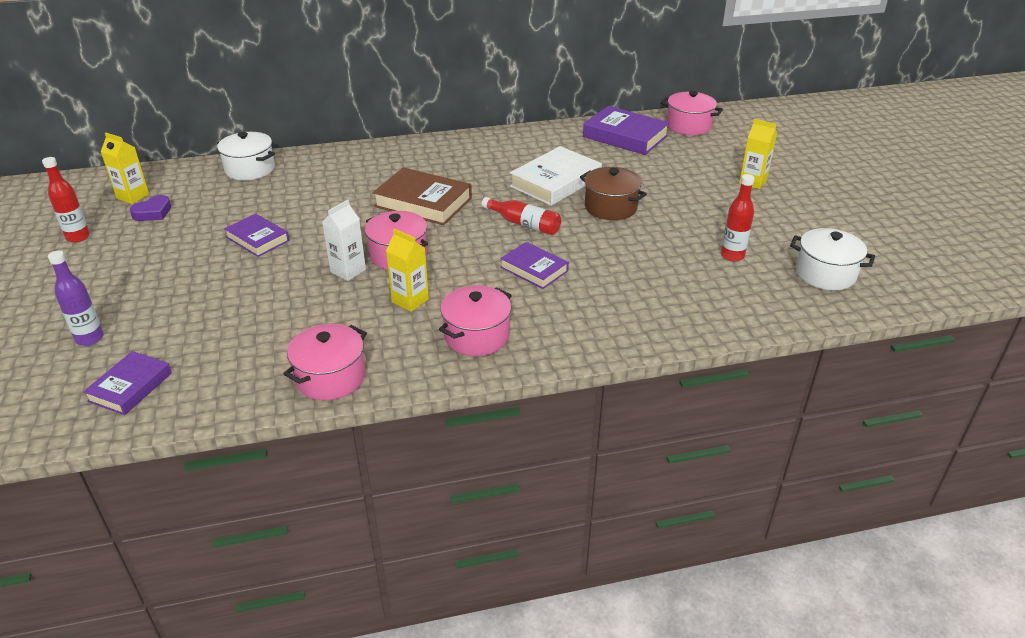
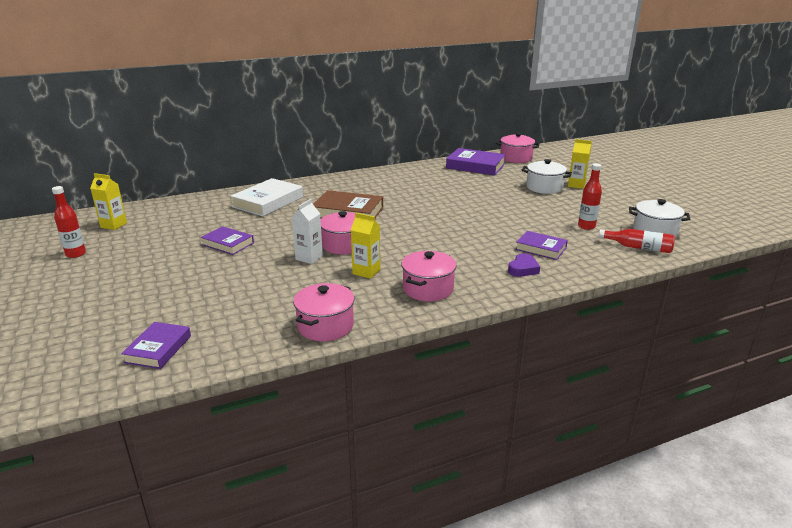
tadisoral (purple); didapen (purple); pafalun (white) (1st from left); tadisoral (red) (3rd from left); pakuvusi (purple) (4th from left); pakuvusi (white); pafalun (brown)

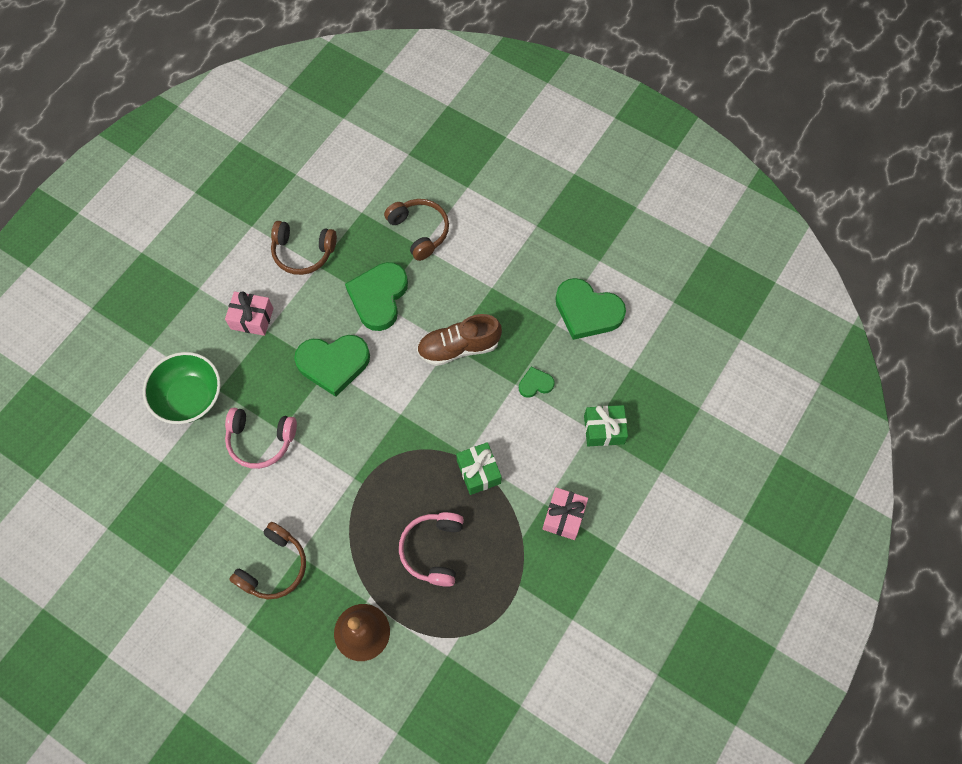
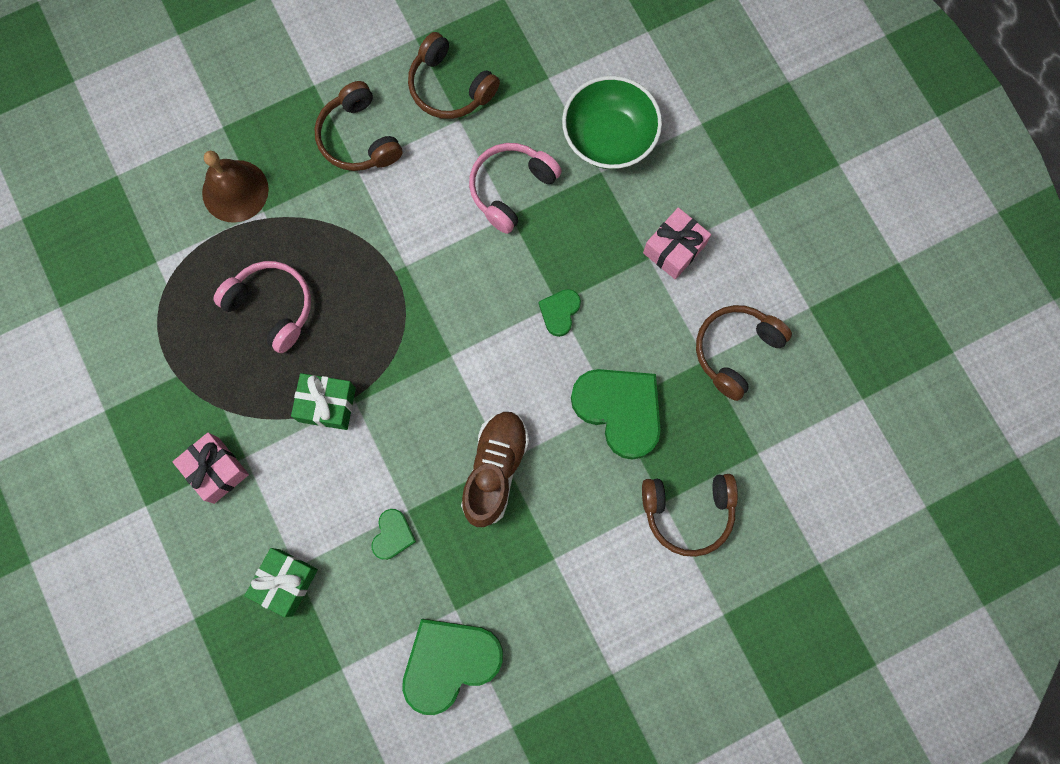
didapen (green) (3rd from left); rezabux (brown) (2nd from left)

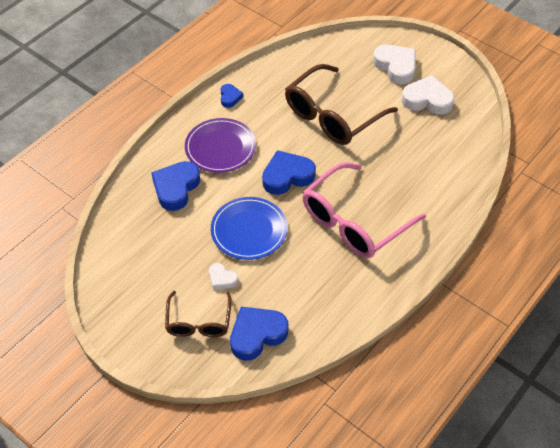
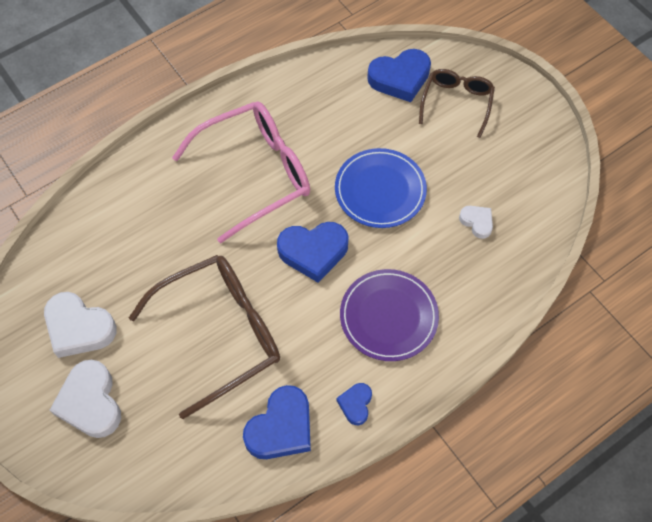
didapen (blue) (1st from left); didapen (white) (3rd from left)

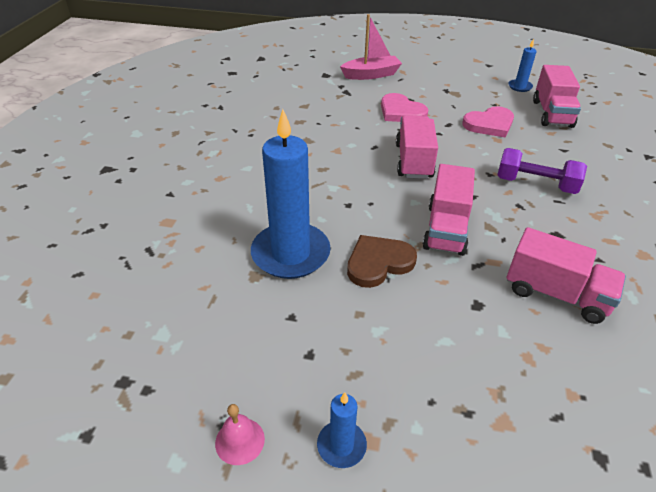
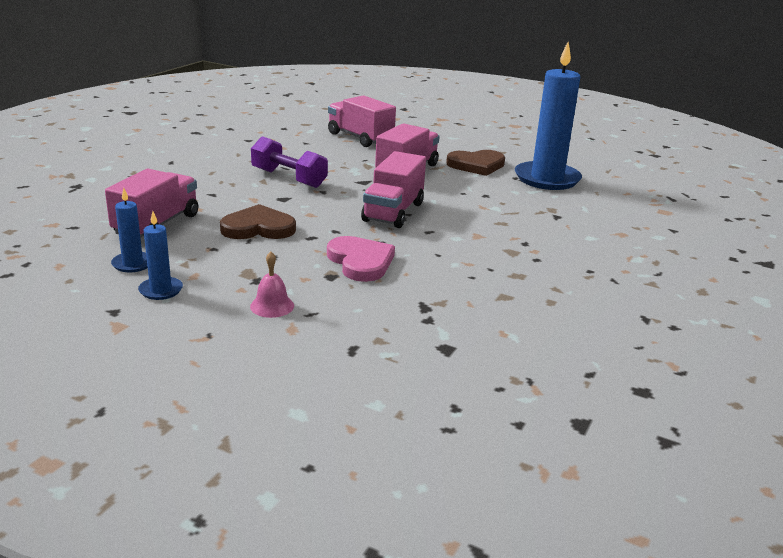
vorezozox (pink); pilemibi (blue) (2nd from left); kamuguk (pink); didapen (brown) (1st from left)

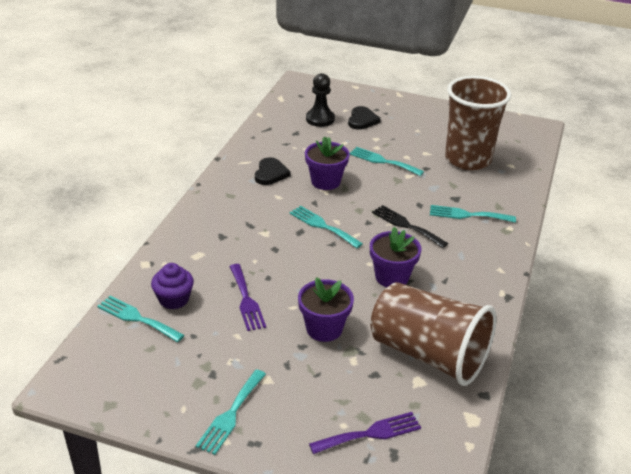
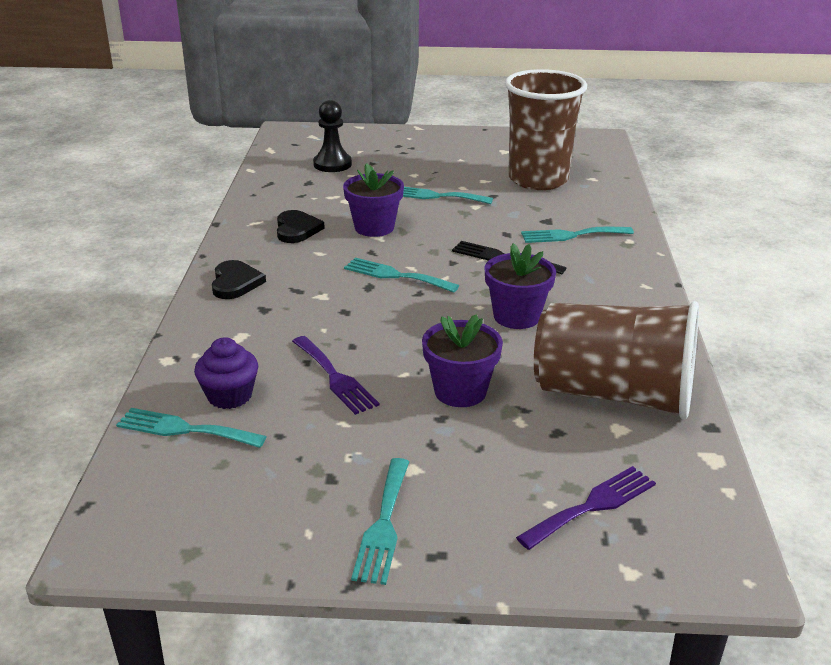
didapen (black) (1st from left)

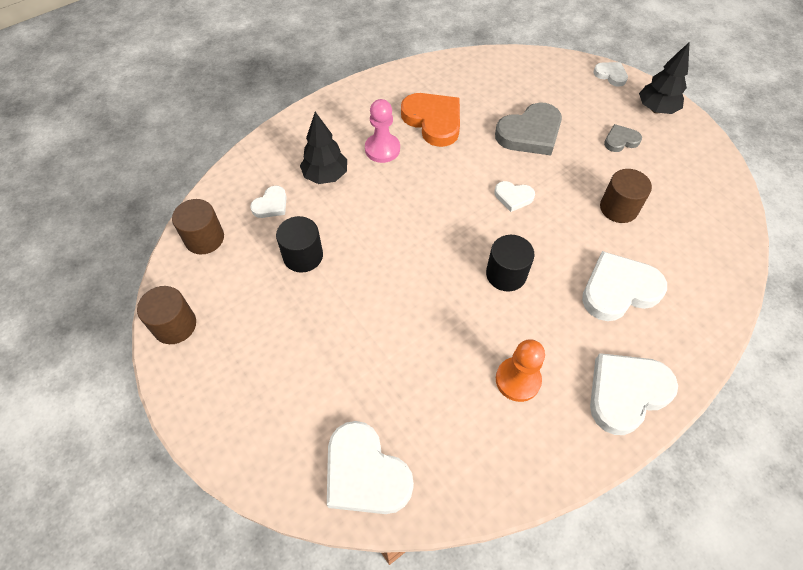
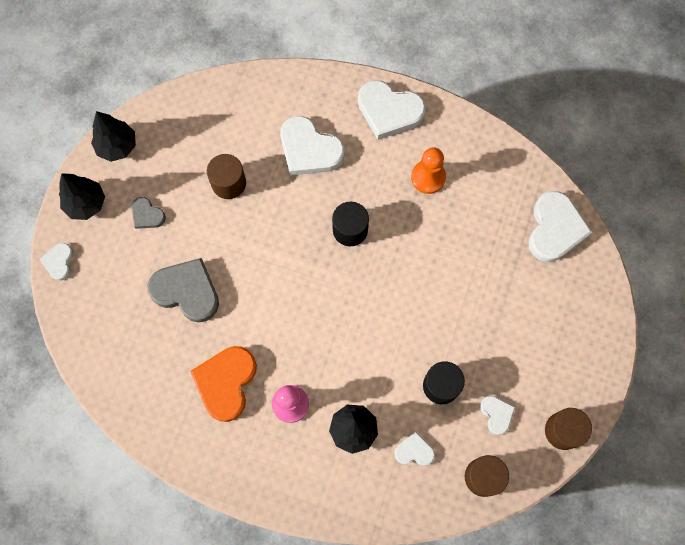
didapen (white) (5th from left); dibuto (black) (2nd from left)

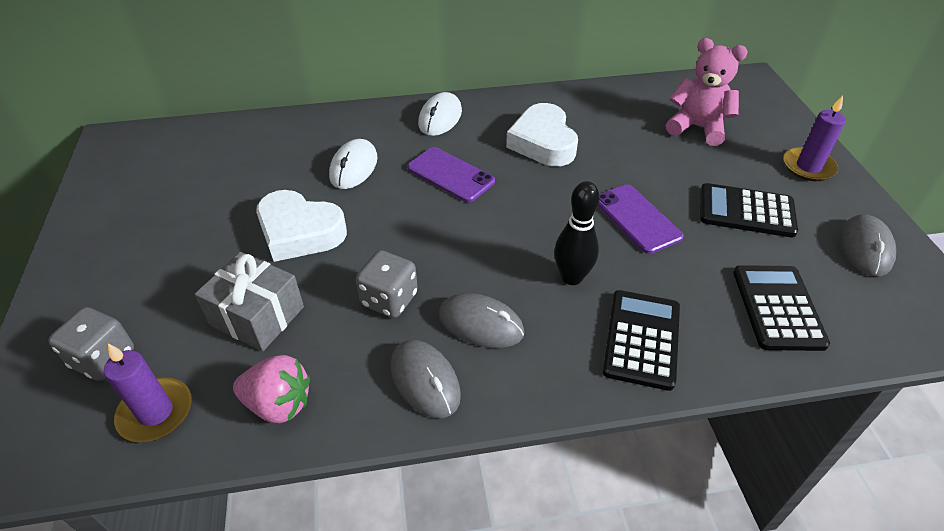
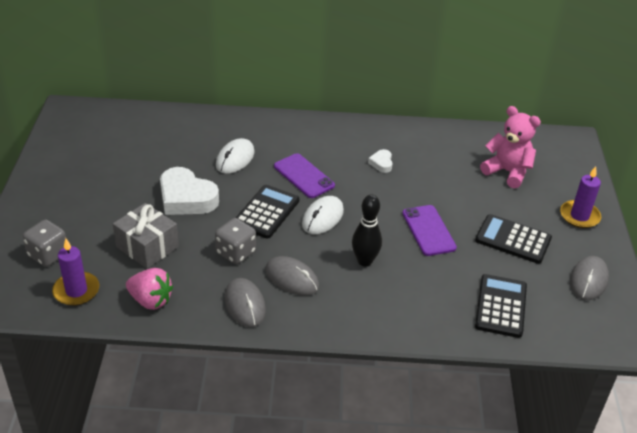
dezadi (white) (2nd from left); didapen (white) (2nd from left); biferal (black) (1st from left)

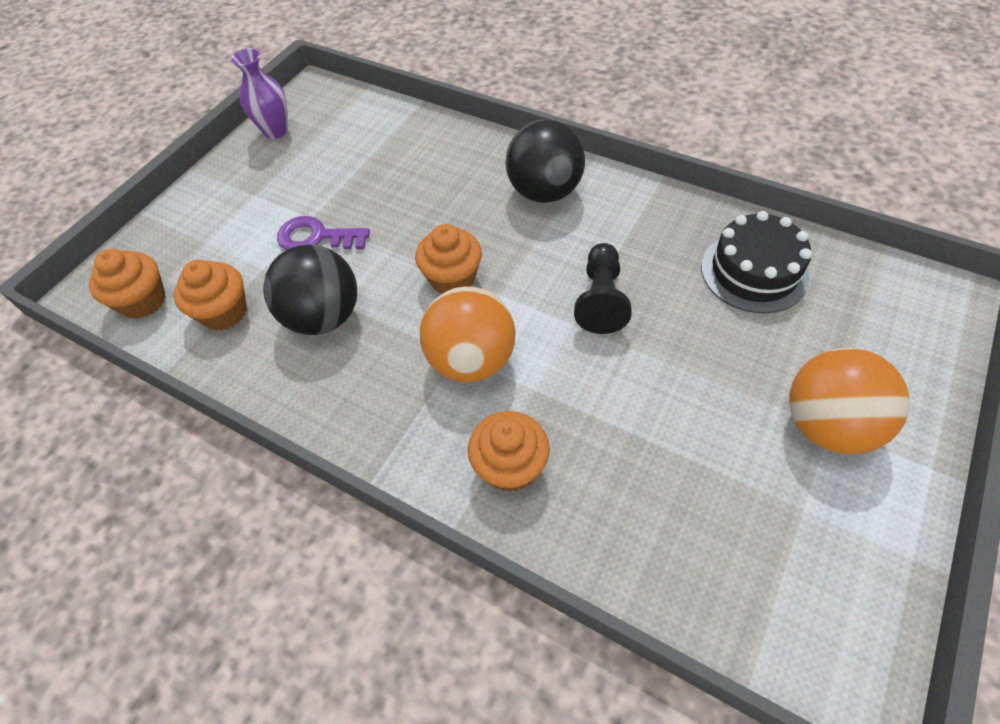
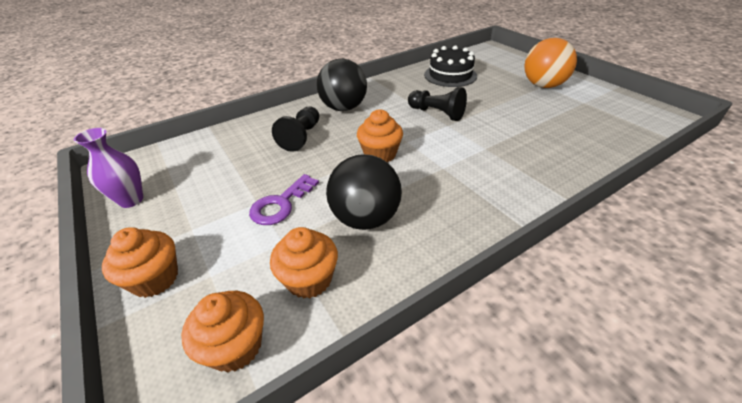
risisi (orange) (1st from left in the first image); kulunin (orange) (1st from left); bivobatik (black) (1st from left)

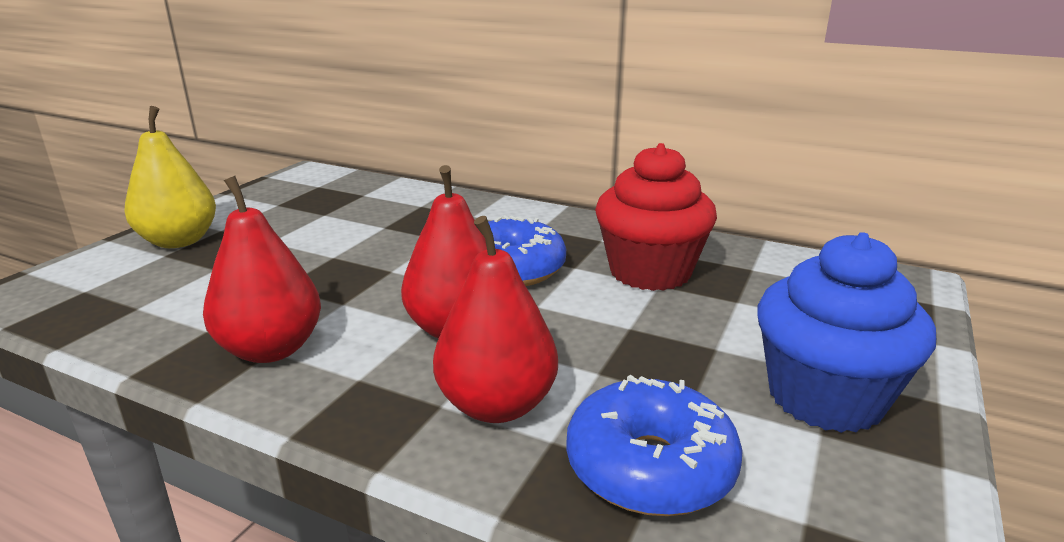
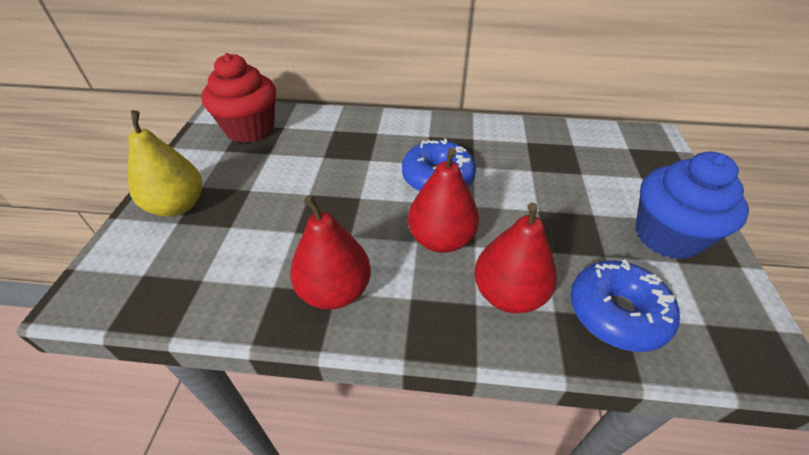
kulunin (red)

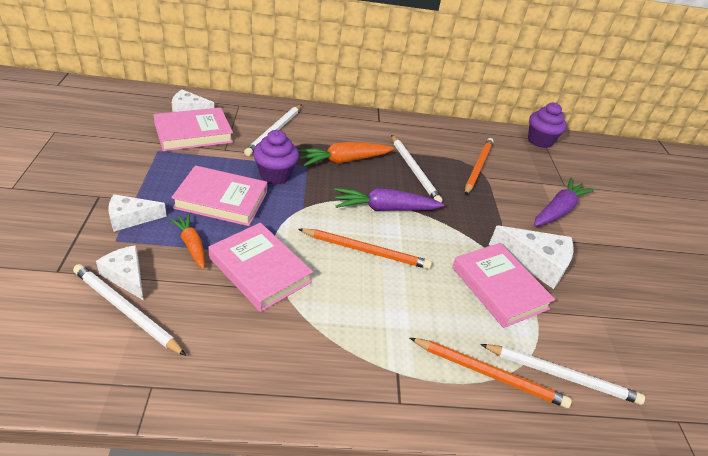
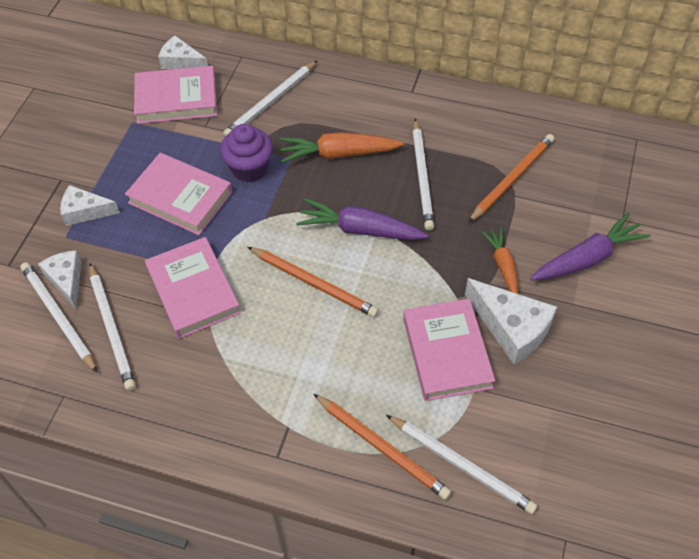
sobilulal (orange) (2nd from left); kulunin (purple) (2nd from left in the first image); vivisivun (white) (2nd from left)

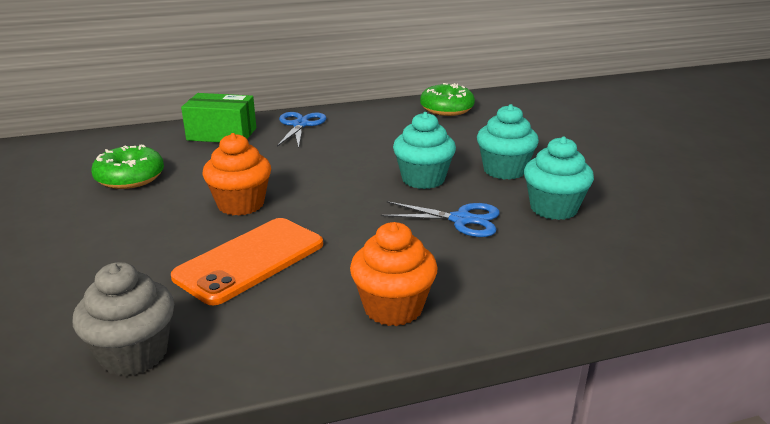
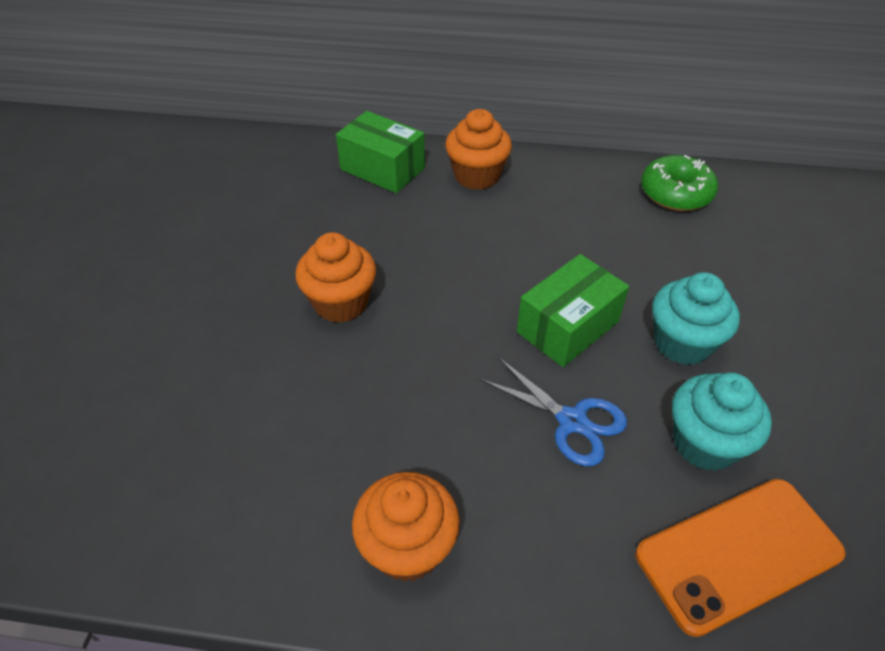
kulunin (grey); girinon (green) (1st from left in the first image); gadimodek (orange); kulunin (orange) (3rd from left); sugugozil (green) (2nd from left)

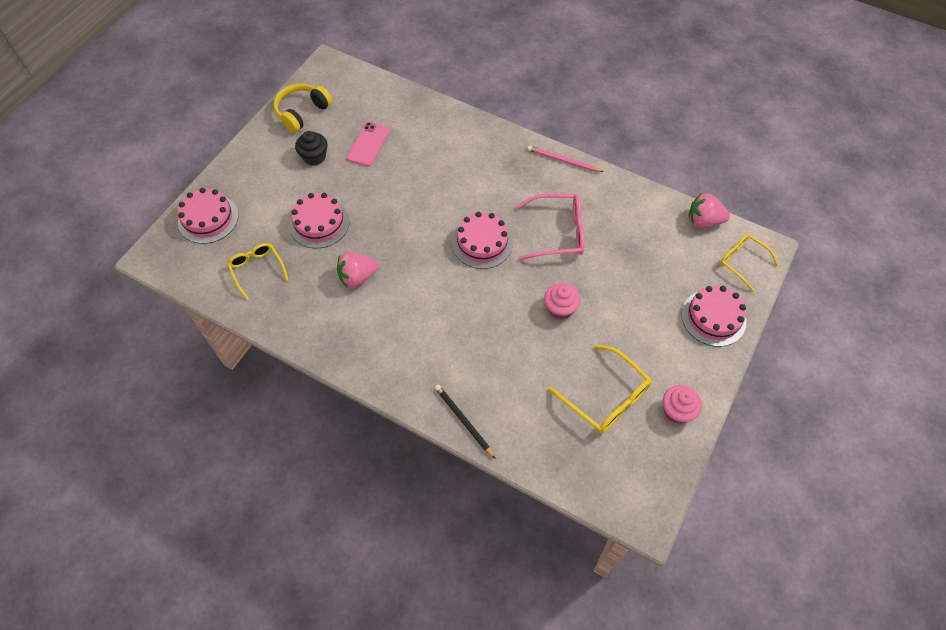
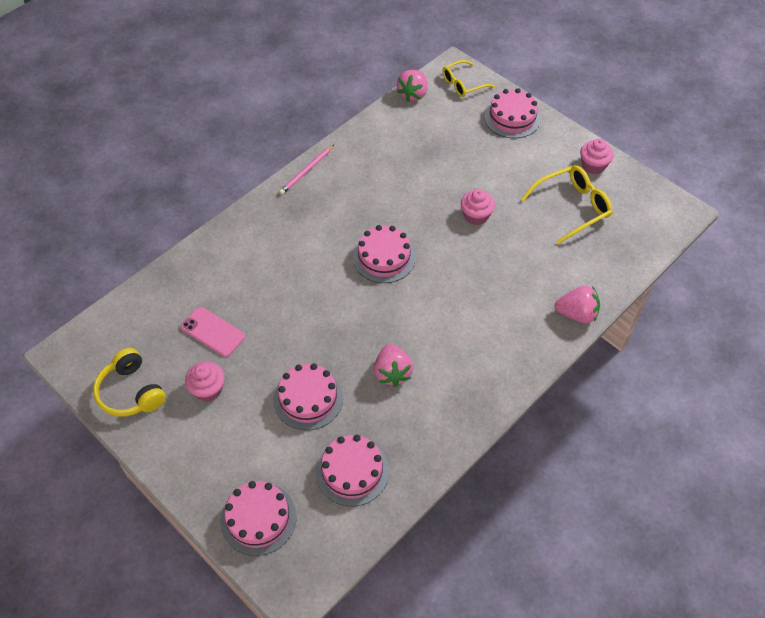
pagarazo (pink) (3rd from left); kulunin (pink) (1st from left); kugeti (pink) (3rd from left); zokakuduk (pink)

